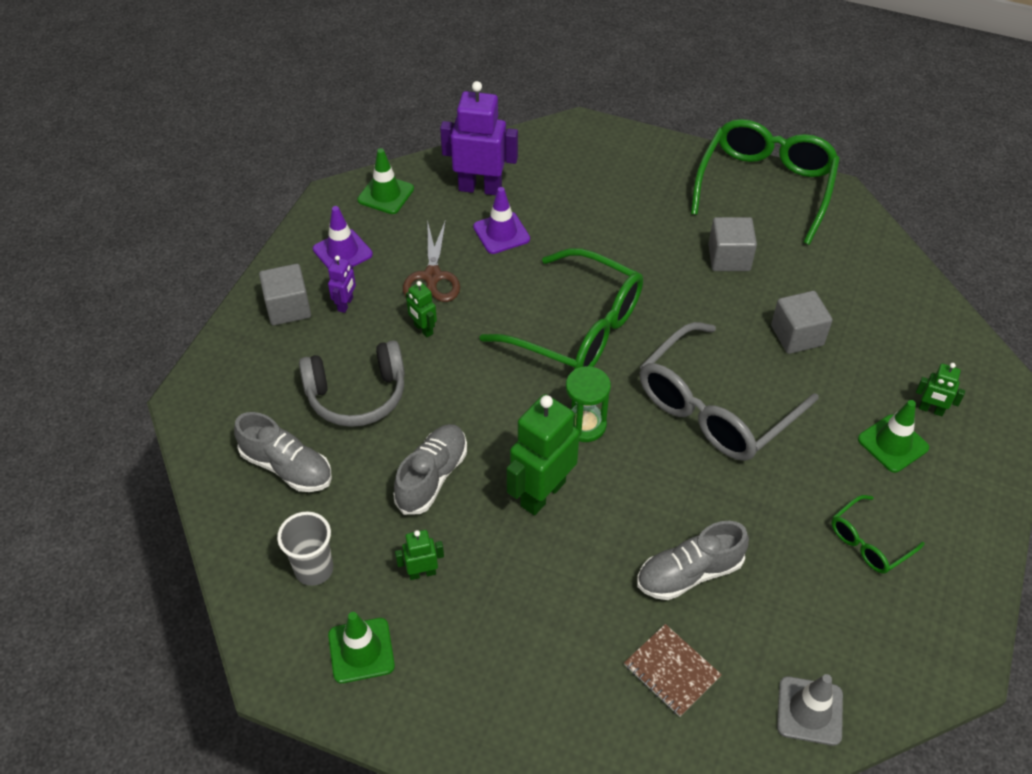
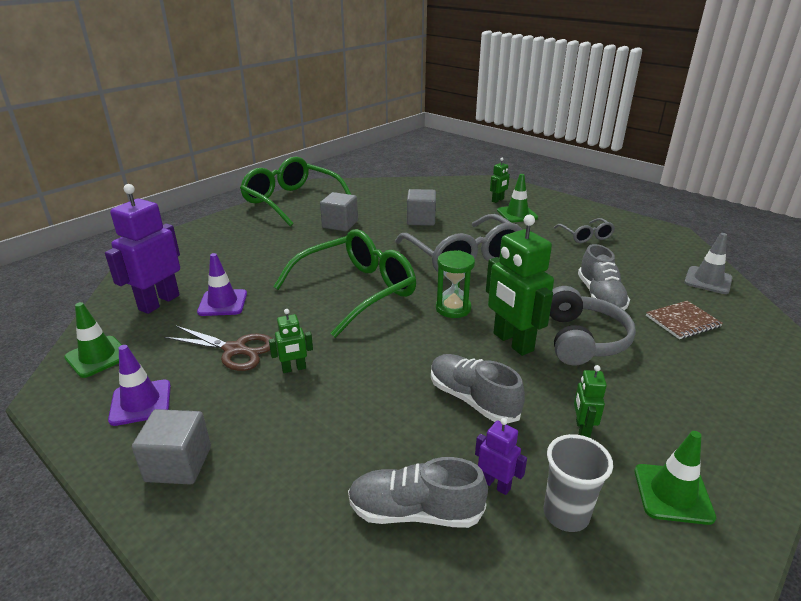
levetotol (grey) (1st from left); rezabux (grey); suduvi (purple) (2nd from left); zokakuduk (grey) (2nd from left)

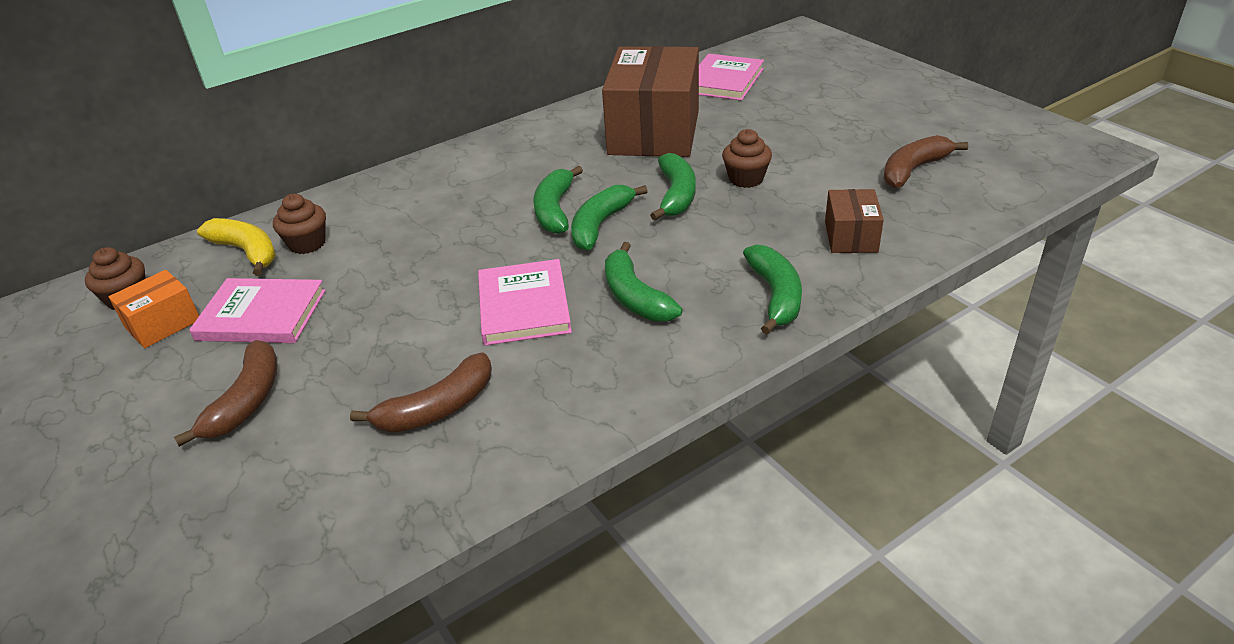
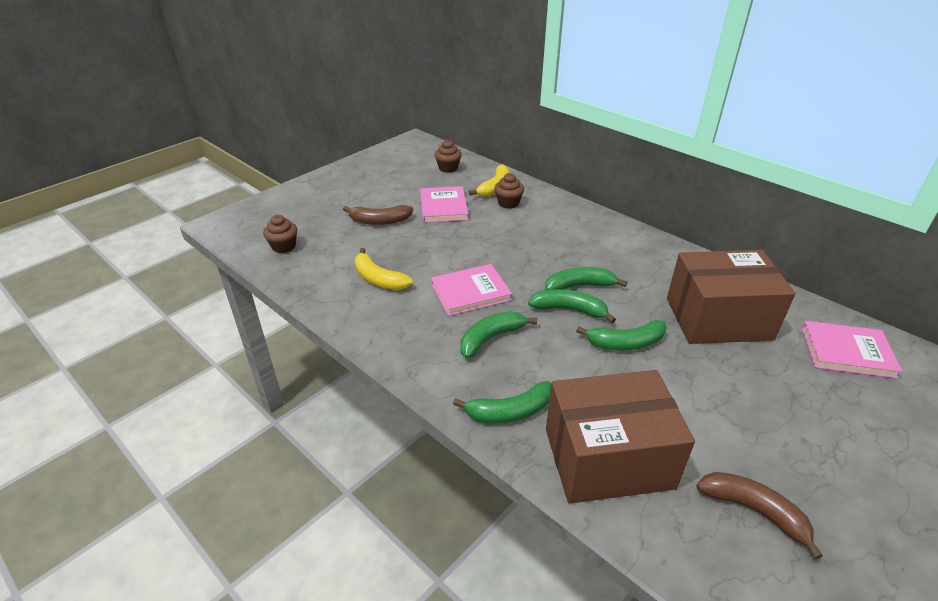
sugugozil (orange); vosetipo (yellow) (1st from left); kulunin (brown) (1st from left); sugugozil (brown) (1st from left)

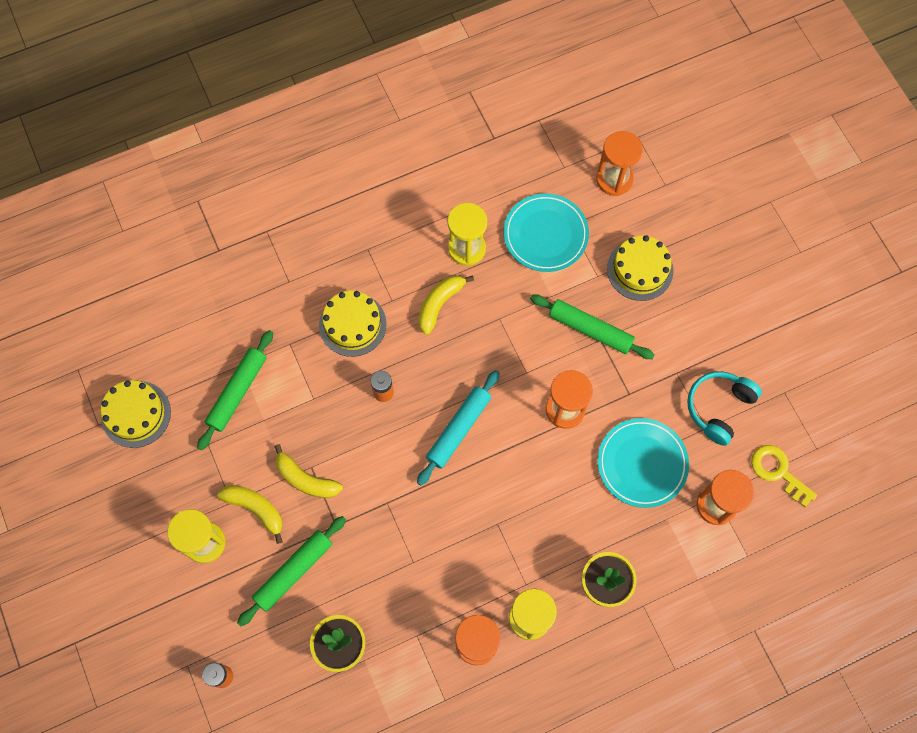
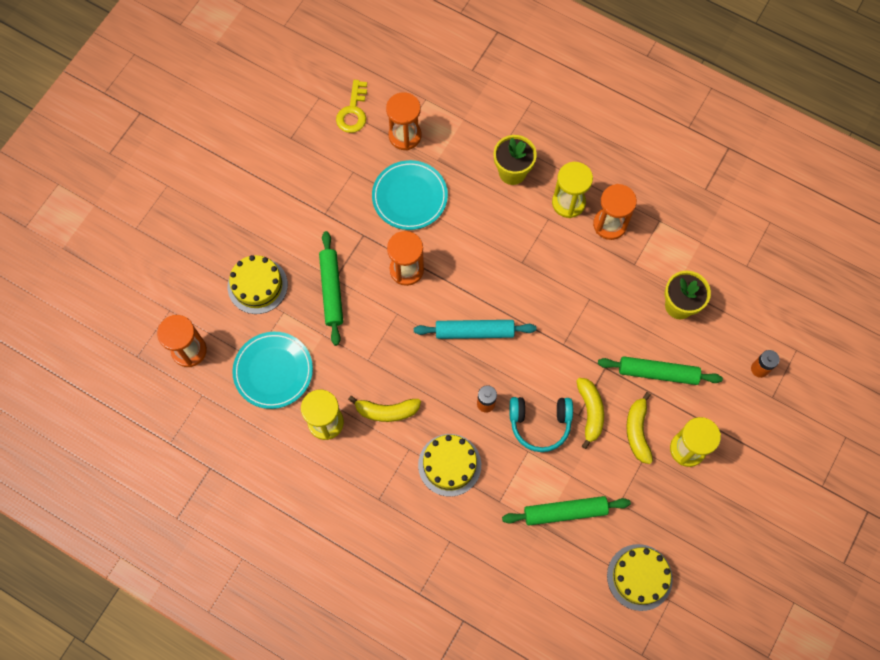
rezabux (turquoise)

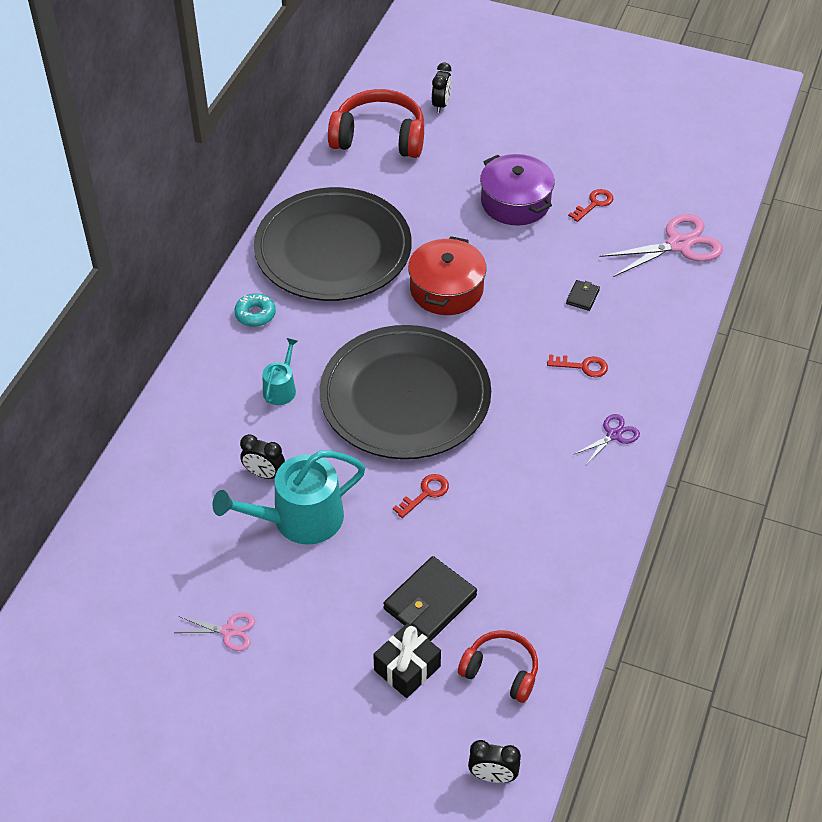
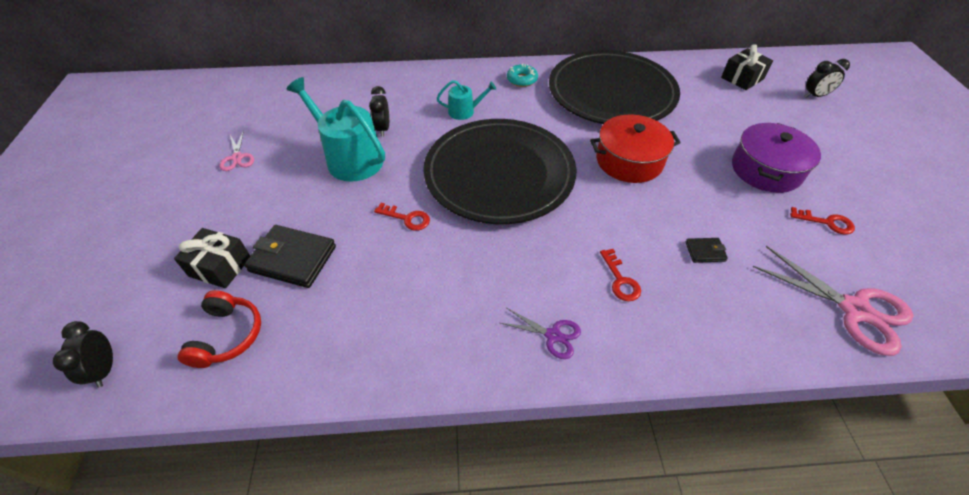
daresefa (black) (2nd from left)

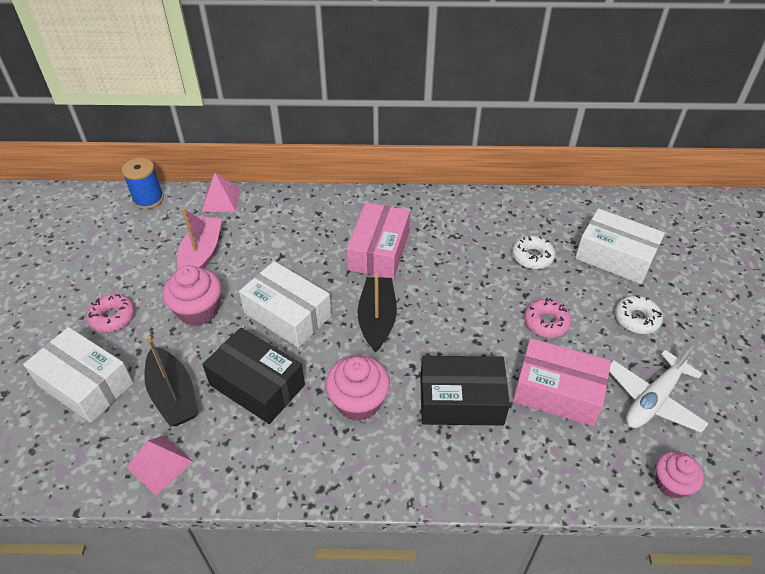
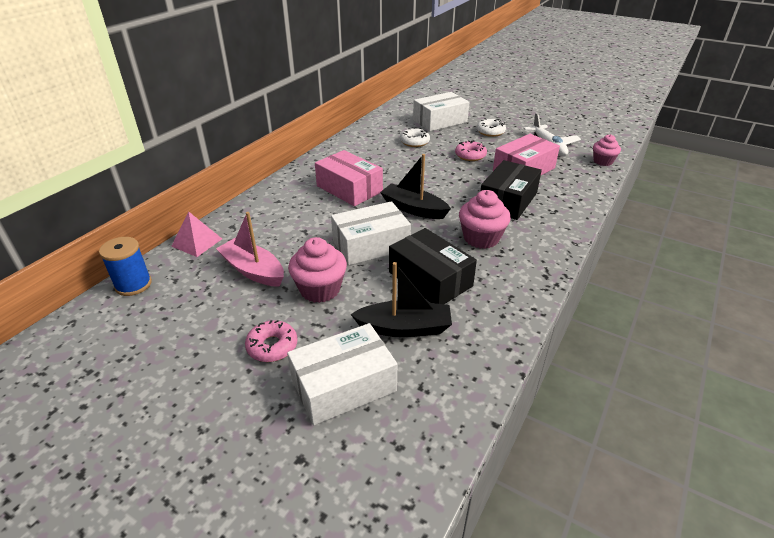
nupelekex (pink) (1st from left in the first image); sugugozil (black) (1st from left)

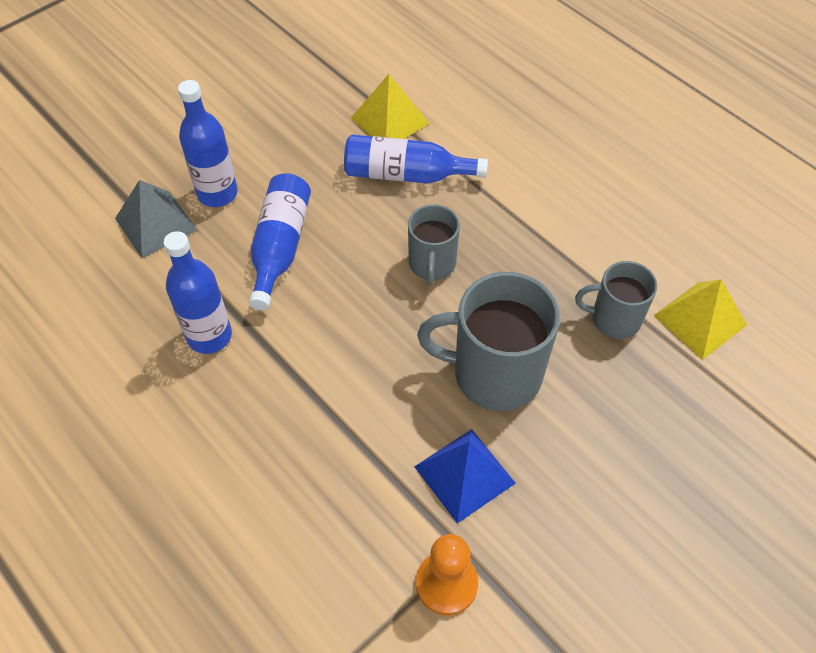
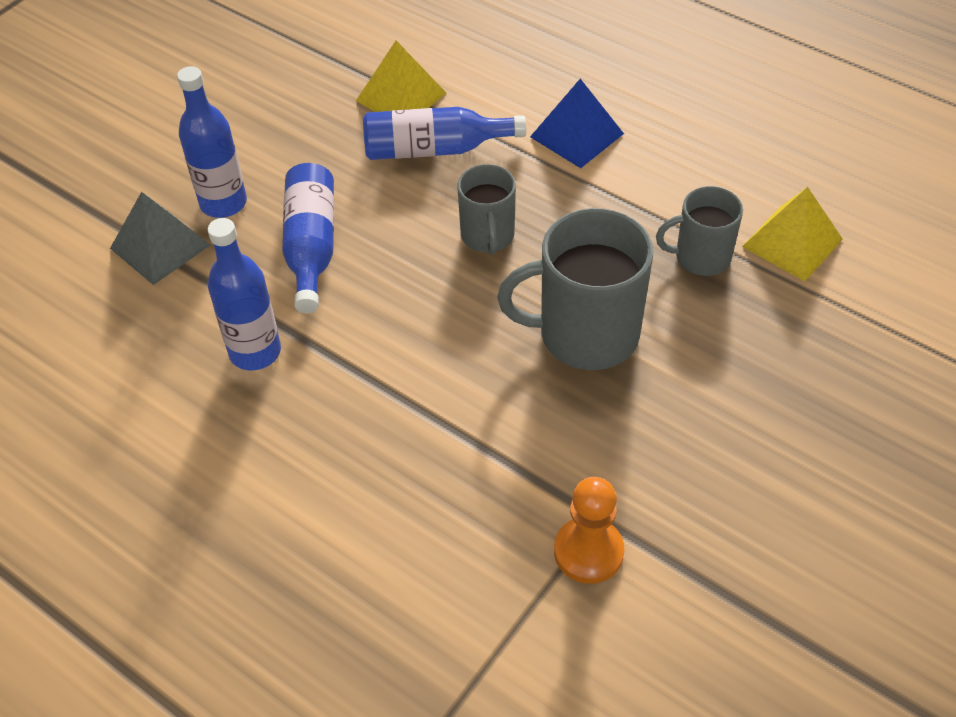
nupelekex (blue)

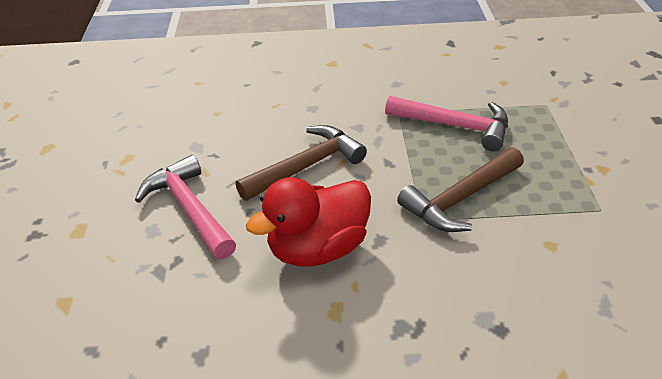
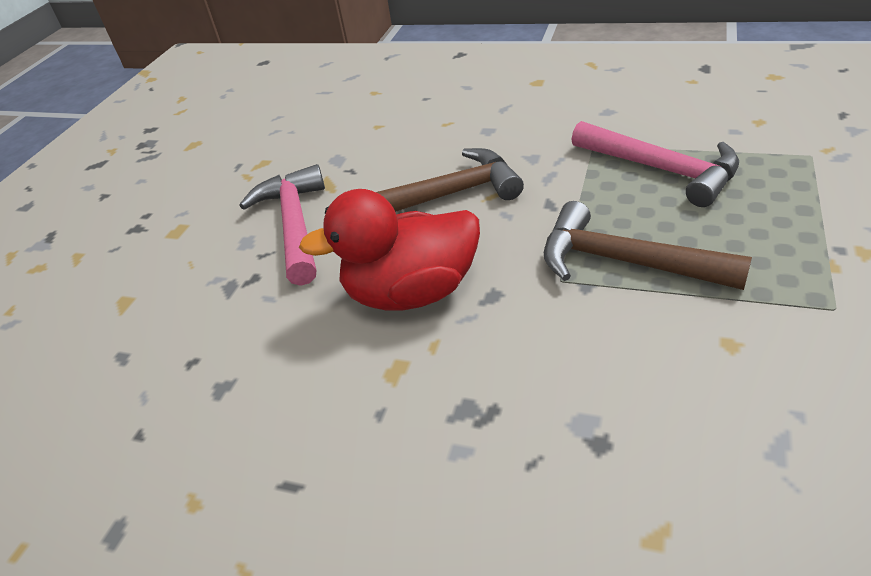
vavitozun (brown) (2nd from left)

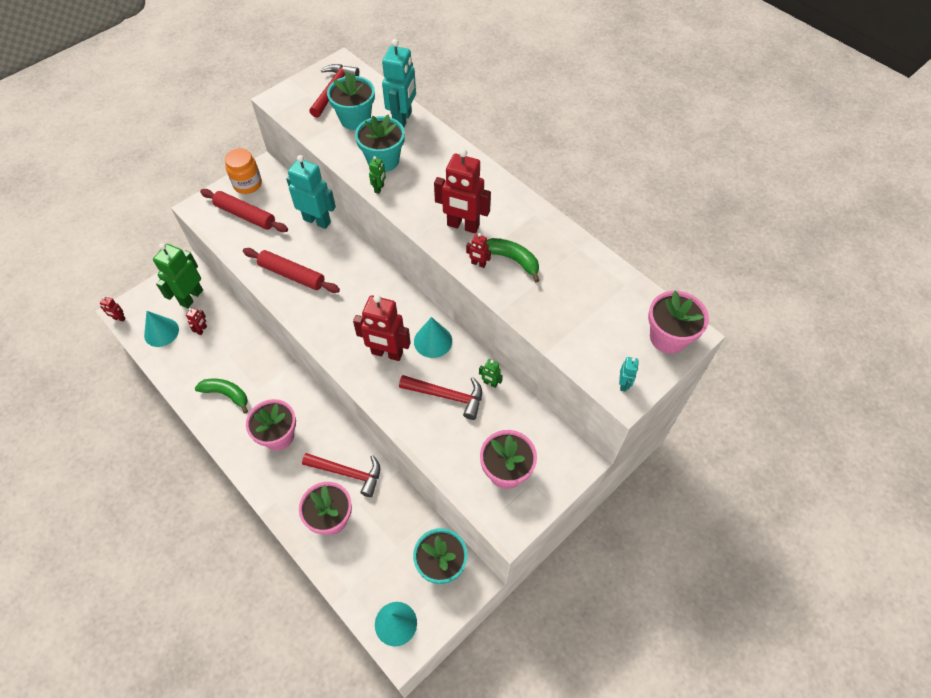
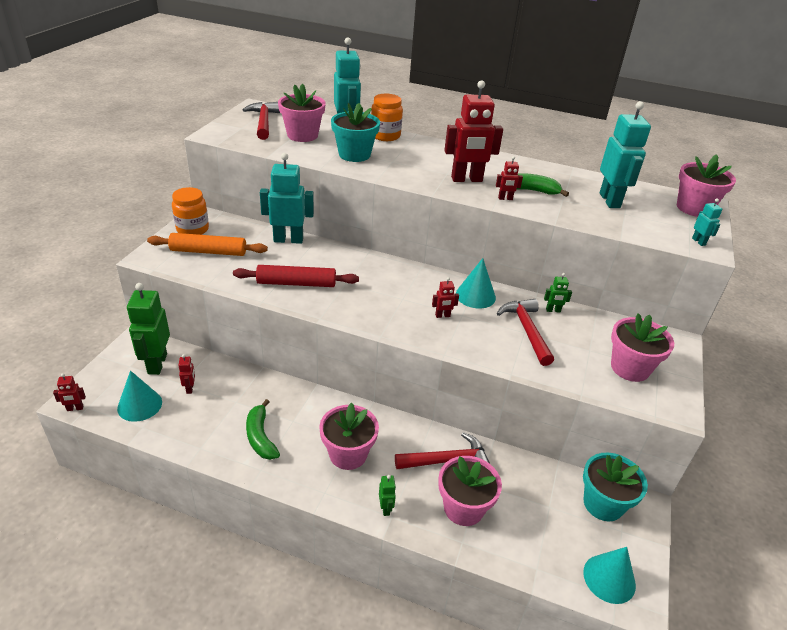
vosetipo (green) (1st from left); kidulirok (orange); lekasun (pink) (1st from left); suduvi (red) (3rd from left); suduvi (green) (2nd from left); vavitozun (red) (3rd from left); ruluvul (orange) (2nd from left); suduvi (turquoise) (3rd from left)

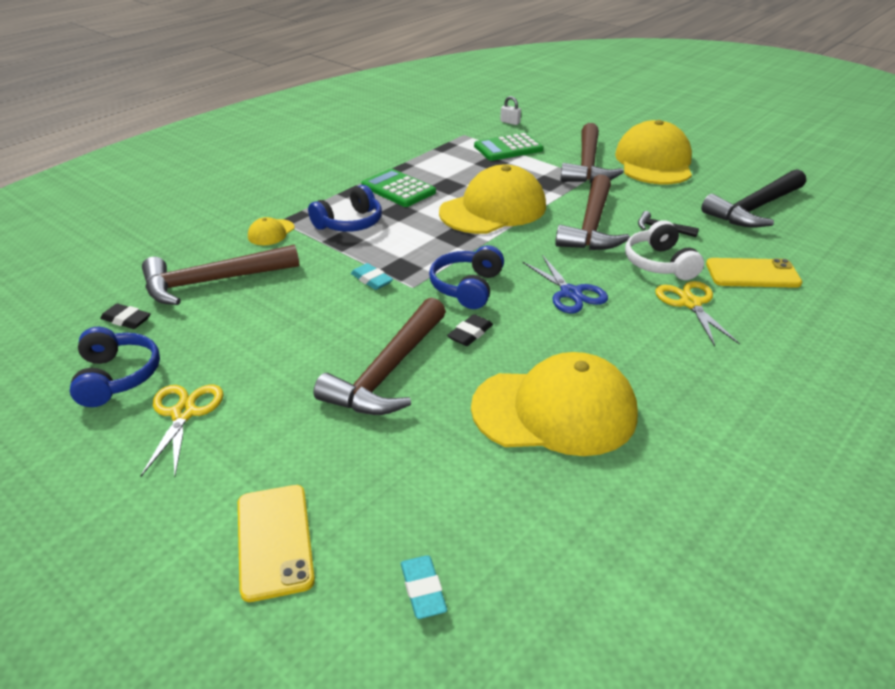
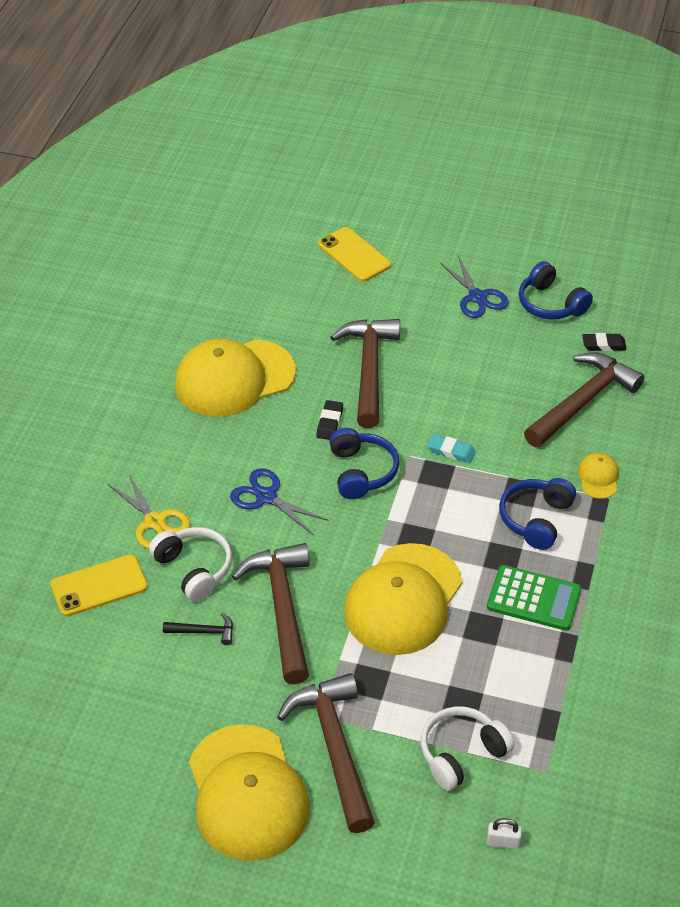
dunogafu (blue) (2nd from left); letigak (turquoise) (2nd from left in the first image); rezabux (white) (2nd from left); vavitozun (black) (2nd from left in the first image)

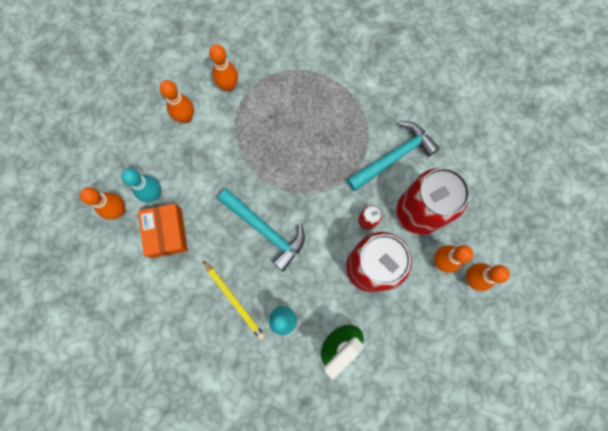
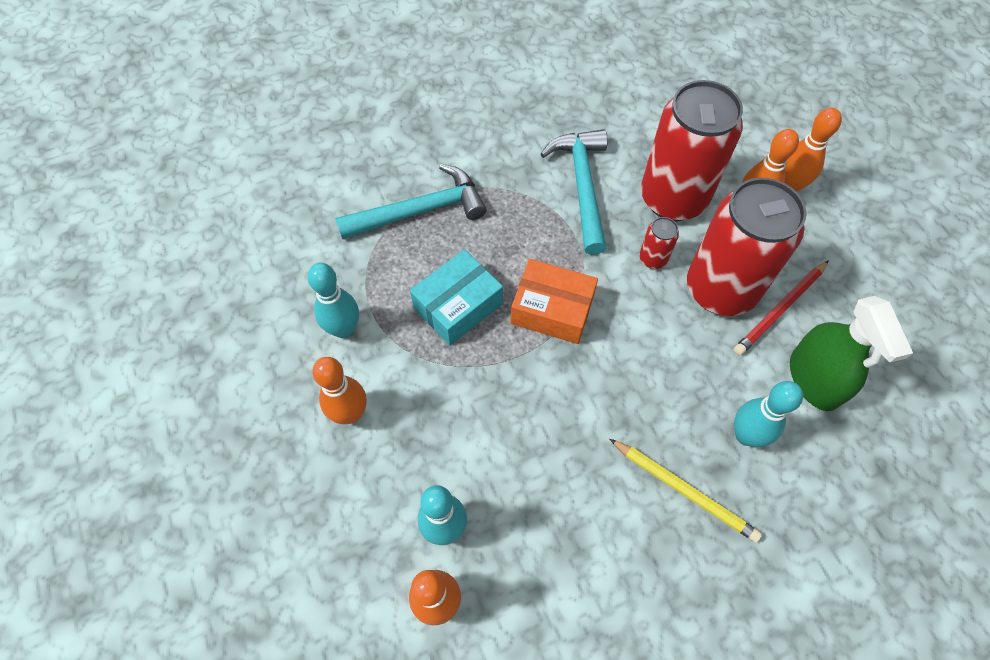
sugugozil (orange); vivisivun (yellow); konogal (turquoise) (1st from left); vavitozun (turquoise) (1st from left); sugugozil (turquoise); vivisivun (red)

